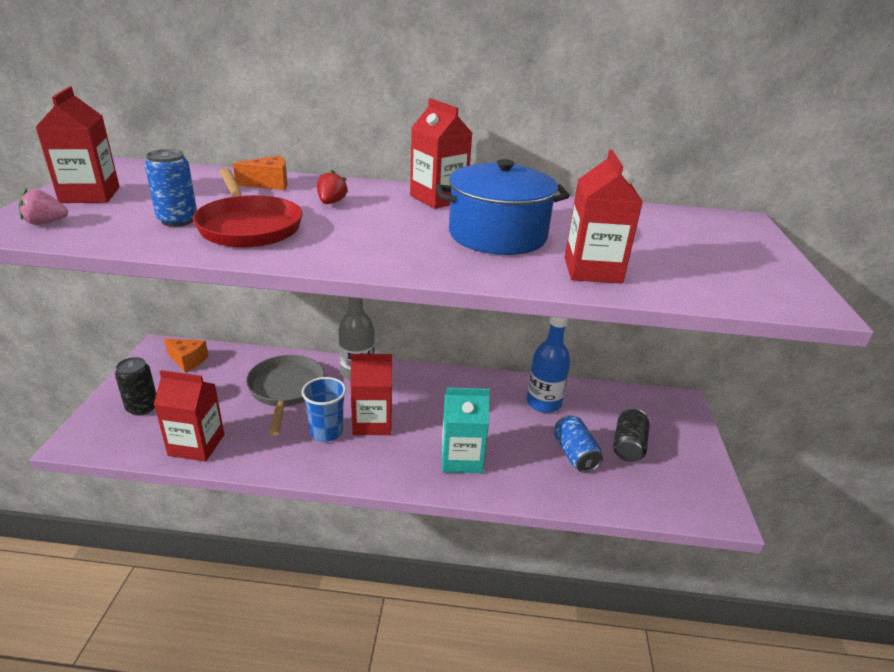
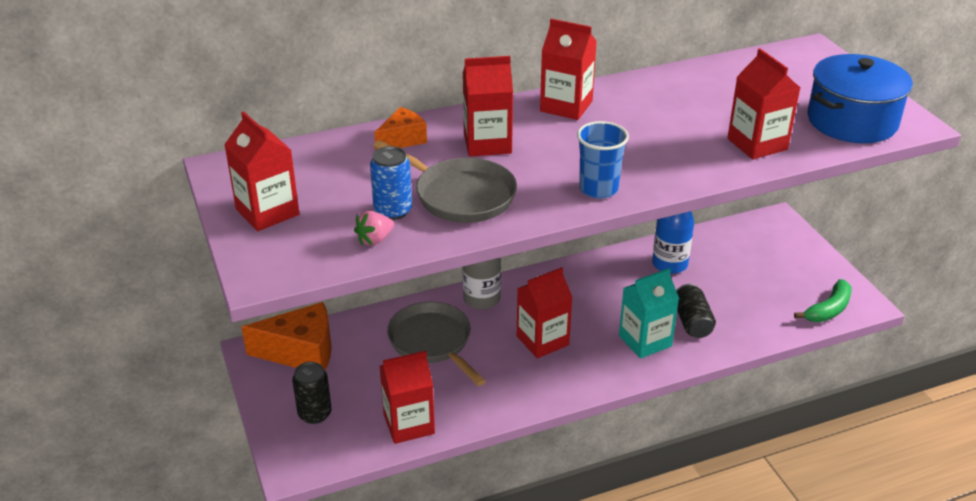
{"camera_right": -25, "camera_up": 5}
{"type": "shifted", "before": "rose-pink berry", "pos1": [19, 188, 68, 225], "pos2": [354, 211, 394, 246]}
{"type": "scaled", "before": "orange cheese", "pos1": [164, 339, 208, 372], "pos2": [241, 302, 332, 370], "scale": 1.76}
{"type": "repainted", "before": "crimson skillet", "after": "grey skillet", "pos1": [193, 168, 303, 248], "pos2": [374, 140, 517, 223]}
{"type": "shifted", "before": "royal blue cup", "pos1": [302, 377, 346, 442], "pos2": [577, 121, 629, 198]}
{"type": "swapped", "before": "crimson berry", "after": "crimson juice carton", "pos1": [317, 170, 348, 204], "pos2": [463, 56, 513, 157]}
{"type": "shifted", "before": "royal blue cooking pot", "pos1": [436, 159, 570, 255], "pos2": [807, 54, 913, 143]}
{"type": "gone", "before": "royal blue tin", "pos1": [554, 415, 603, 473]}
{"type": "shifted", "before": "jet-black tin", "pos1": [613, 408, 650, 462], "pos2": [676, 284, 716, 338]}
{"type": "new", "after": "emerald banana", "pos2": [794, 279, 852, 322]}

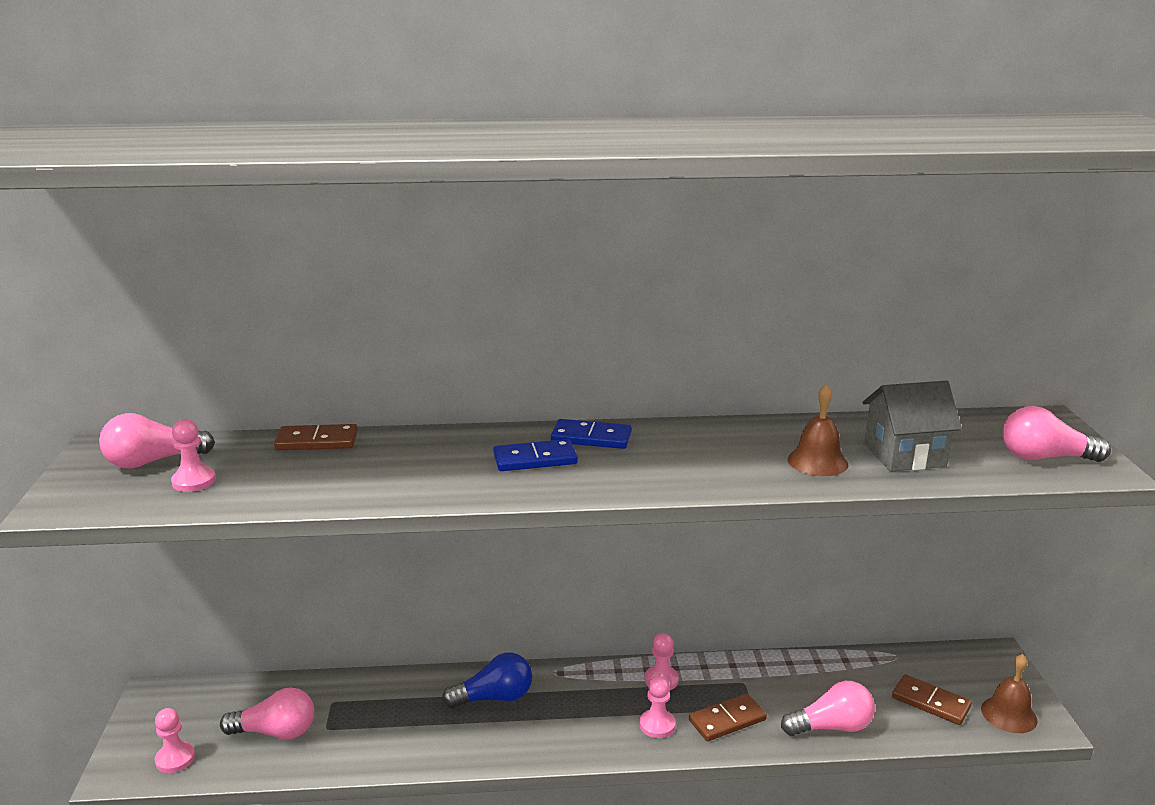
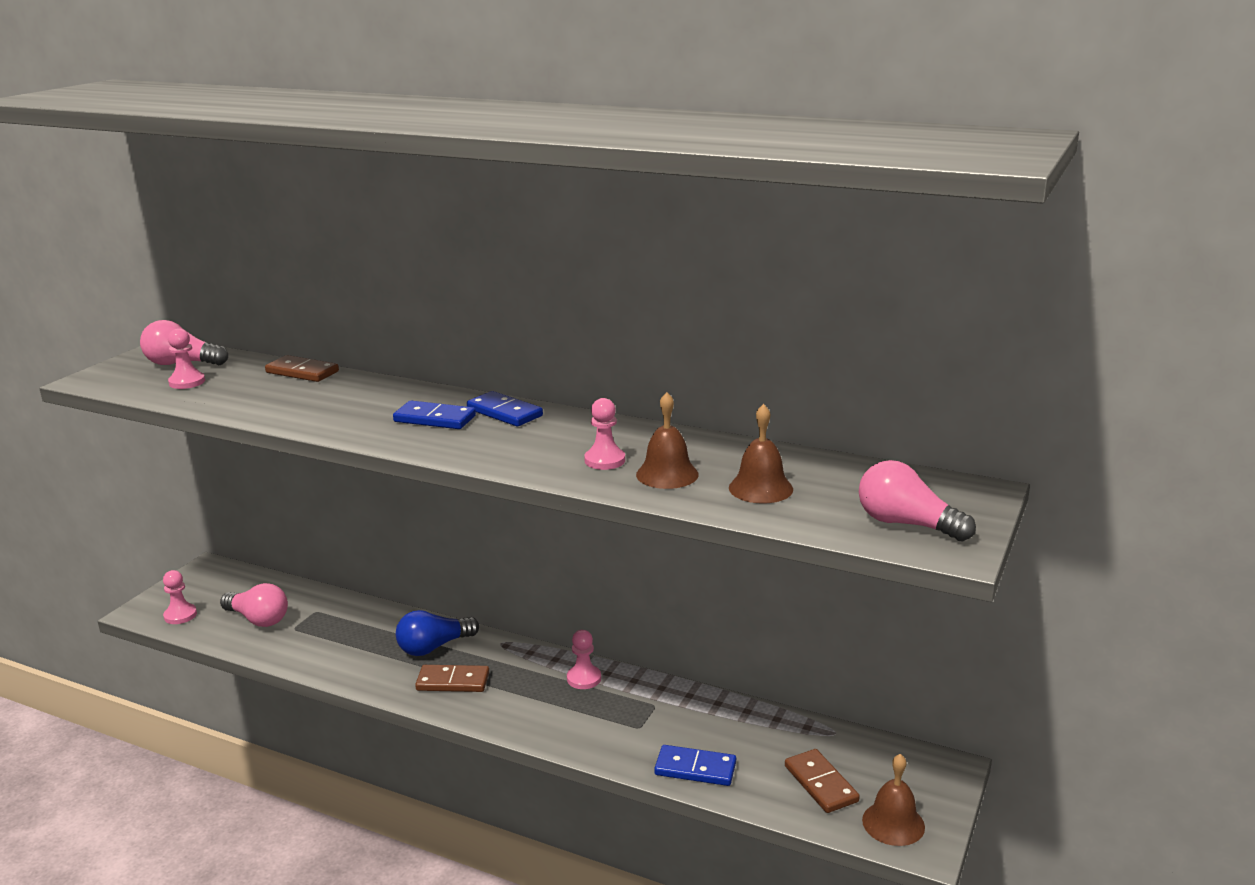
{"camera_right": 30, "camera_up": 0}
{"type": "rotated", "before": "royal blue light bulb", "pos1": [442, 653, 532, 708], "pos2": [396, 610, 479, 656], "turn": 135}
{"type": "shifted", "before": "rose-pink chess pawn", "pos1": [640, 676, 676, 738], "pos2": [584, 398, 625, 470]}
{"type": "shifted", "before": "brown domino tile", "pos1": [689, 694, 767, 741], "pos2": [415, 665, 489, 692]}
{"type": "swapped", "before": "rose-pink light bulb", "after": "royal blue domino tile", "pos1": [781, 681, 875, 736], "pos2": [654, 745, 736, 786]}
{"type": "swapped", "before": "grey house", "after": "brown bell", "pos1": [862, 380, 962, 472], "pos2": [729, 404, 793, 504]}

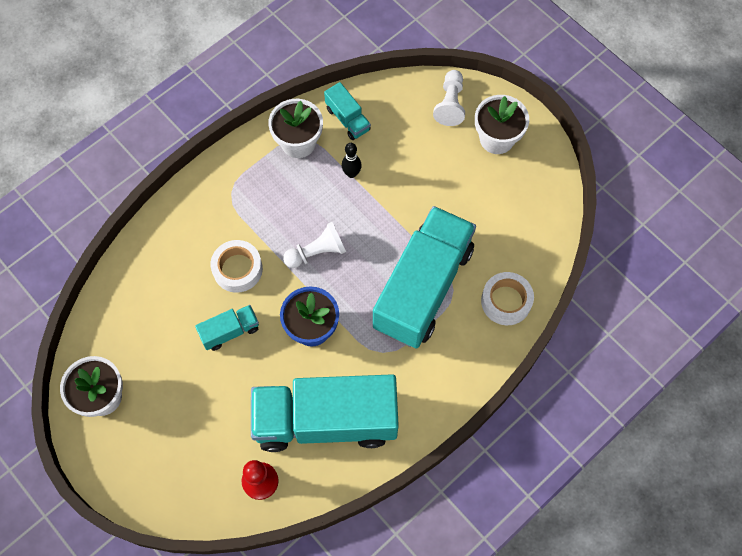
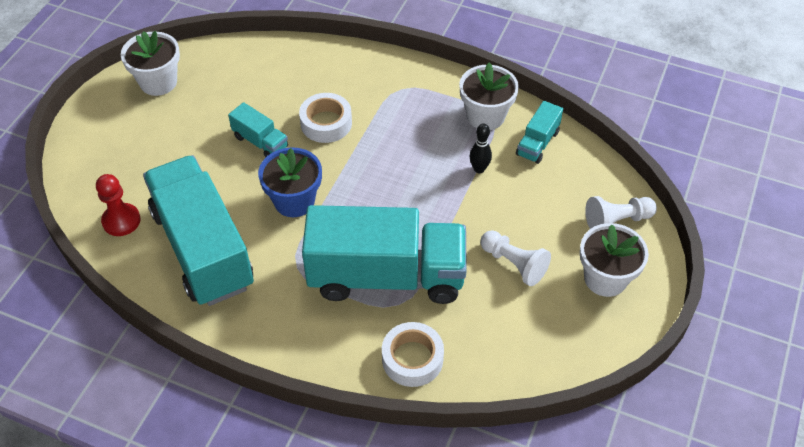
{"camera_right": 65, "camera_up": -15}
{"type": "shifted", "before": "pure white chess pawn", "pos1": [283, 222, 346, 268], "pos2": [480, 230, 551, 286]}

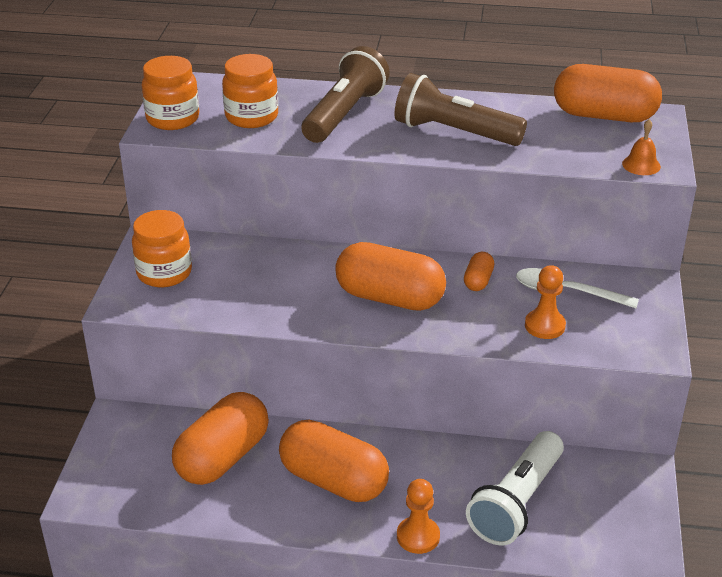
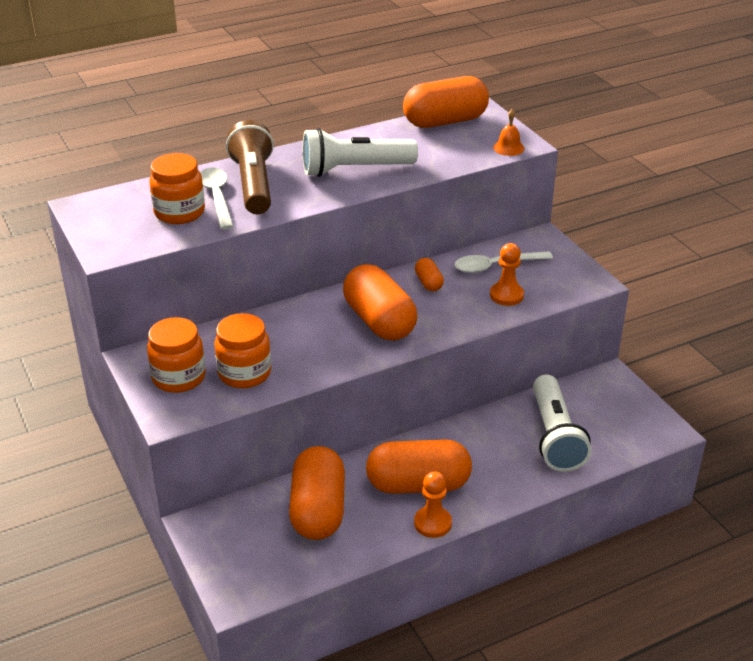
{"camera_right": -35, "camera_up": 0}
{"type": "shifted", "before": "orange jar", "pos1": [142, 56, 199, 130], "pos2": [214, 313, 271, 388]}
{"type": "rotated", "before": "orange pill", "pos1": [335, 242, 446, 311], "pos2": [343, 264, 417, 341], "turn": 75}
{"type": "repainted", "before": "brown pocket torch", "after": "pure white pocket torch", "pos1": [395, 73, 527, 146], "pos2": [303, 128, 418, 177]}
{"type": "shifted", "before": "orange chess pawn", "pos1": [397, 479, 440, 554], "pos2": [414, 472, 452, 538]}
{"type": "new", "after": "pure white teaspoon", "pos2": [200, 168, 234, 229]}

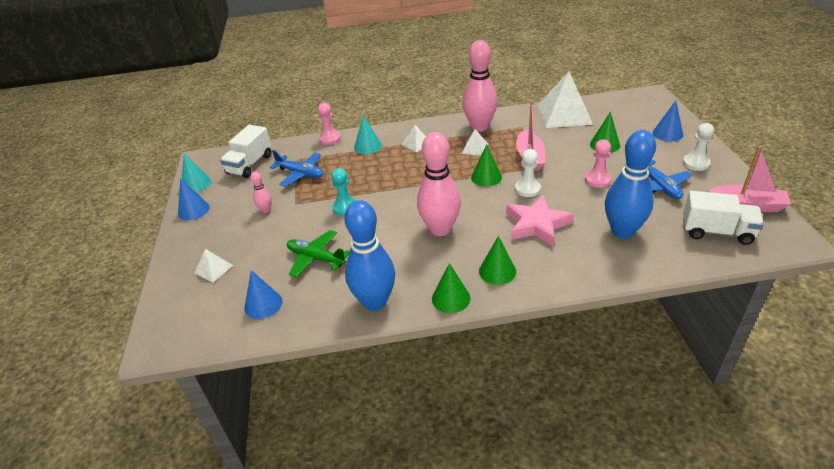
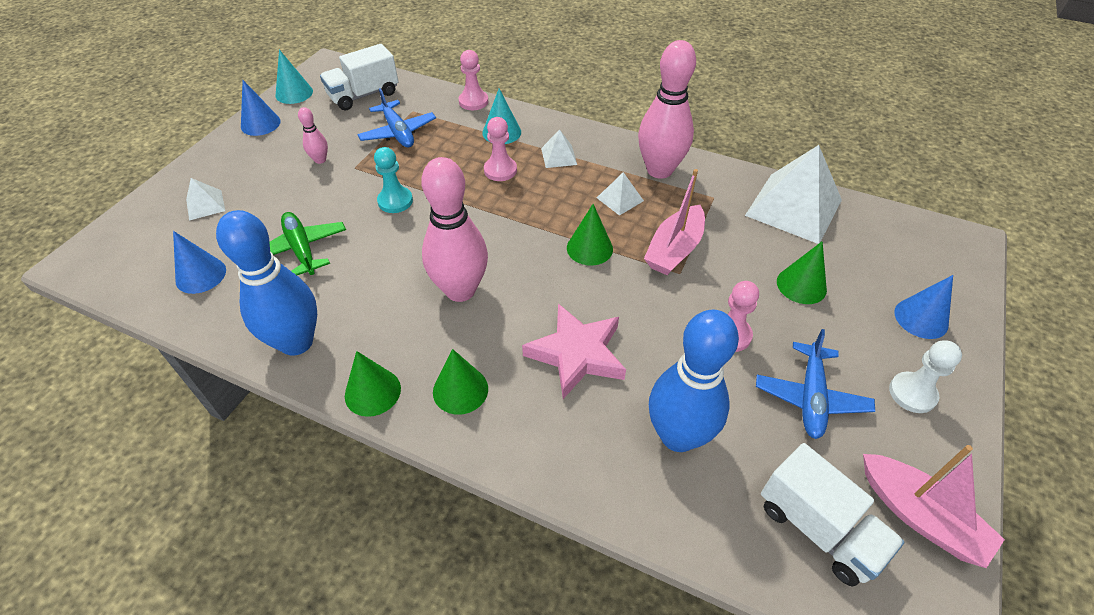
{"camera_right": 30, "camera_up": 10}
{"type": "gone", "before": "pure white chess pawn", "pos1": [515, 149, 541, 197]}
{"type": "new", "after": "rose-pink chess pawn", "pos2": [484, 117, 517, 181]}

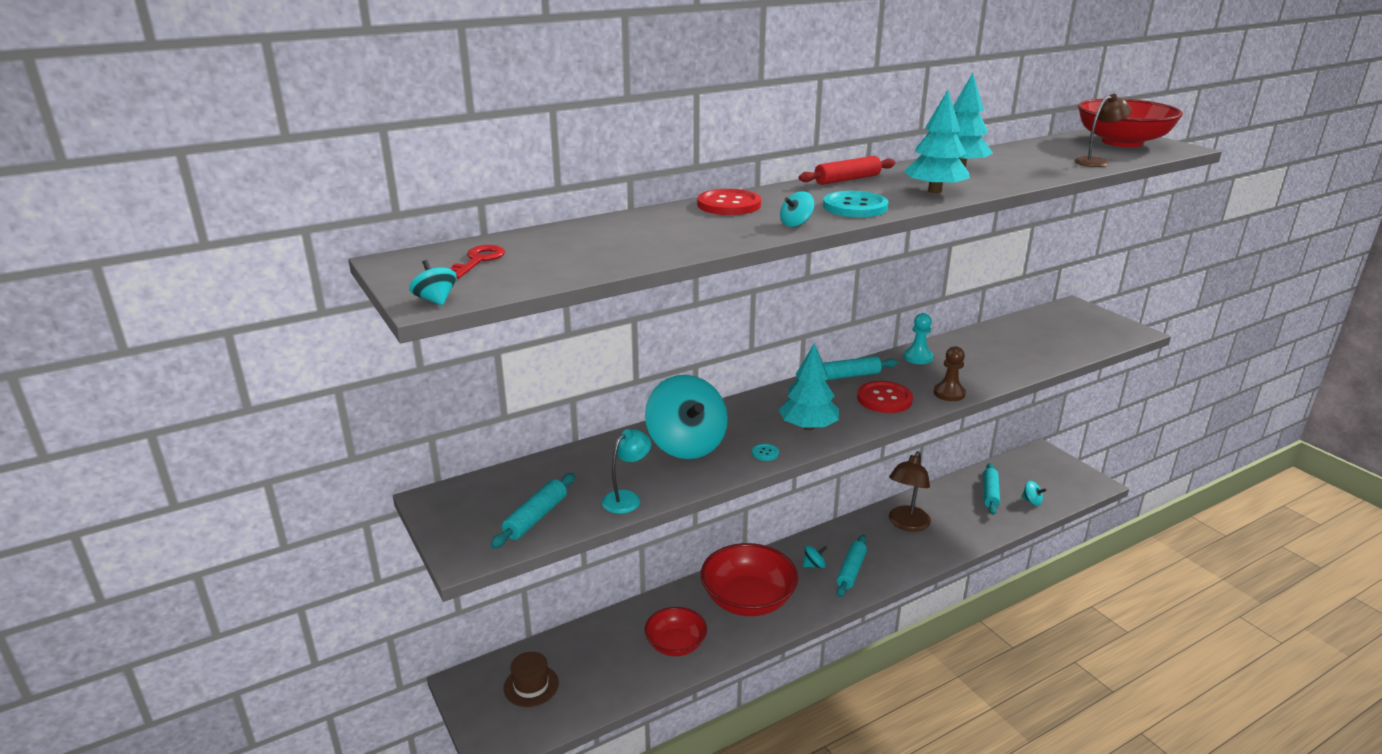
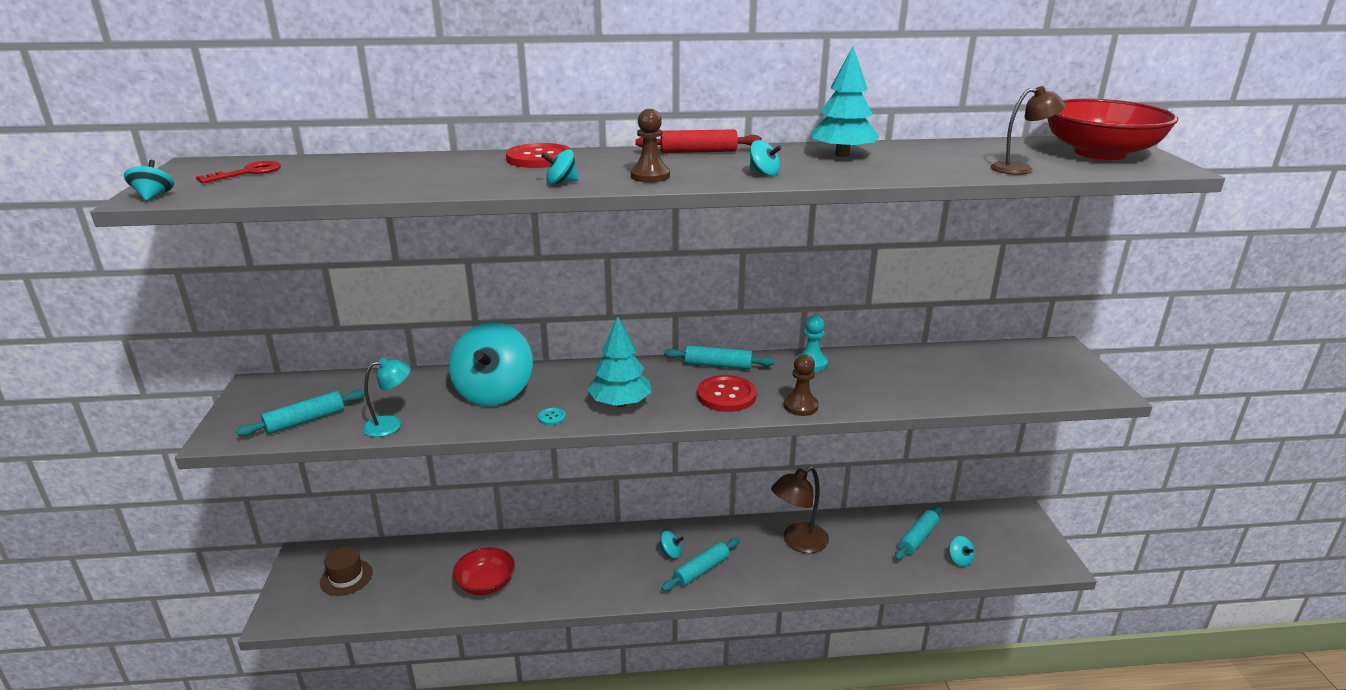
{"camera_right": 25, "camera_up": 0}
{"type": "gone", "before": "crimson bowl", "pos1": [701, 543, 798, 616]}
{"type": "swapped", "before": "teal shirt button", "after": "brown chess pawn", "pos1": [823, 191, 888, 217], "pos2": [631, 109, 670, 182]}
{"type": "swapped", "before": "teal toy tree", "after": "teal toy top", "pos1": [904, 90, 970, 193], "pos2": [750, 140, 782, 176]}

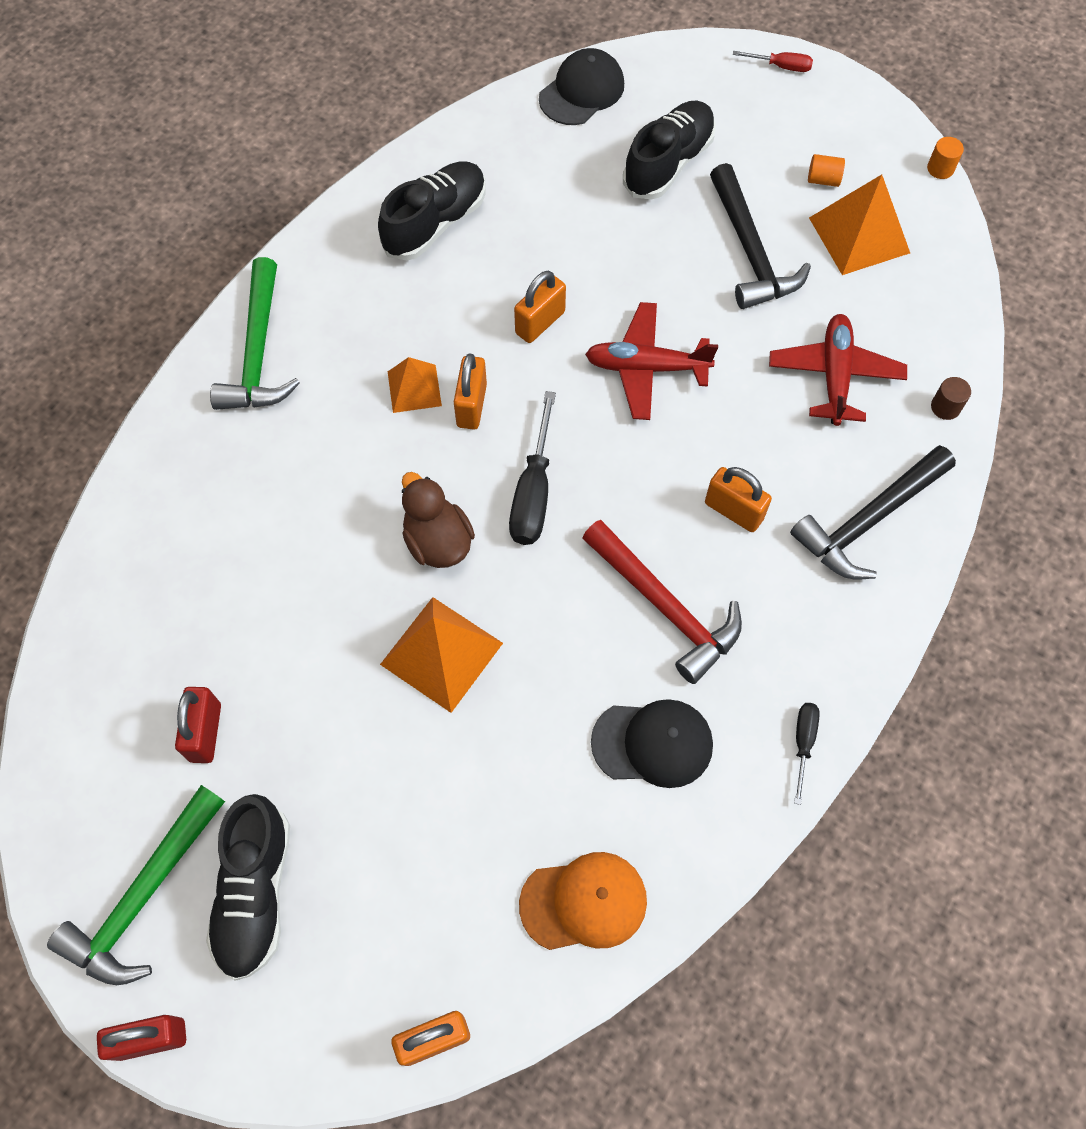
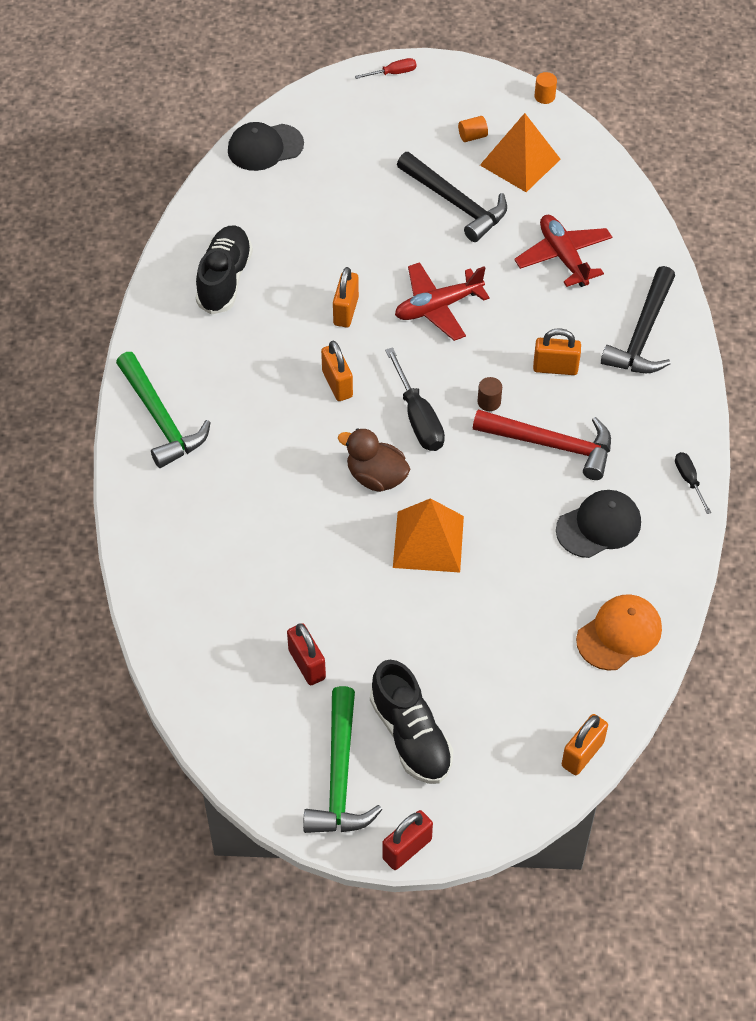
{"camera_right": -30, "camera_up": -10}
{"type": "gone", "before": "orange pyramid shape", "pos1": [388, 357, 442, 413]}
{"type": "rotated", "before": "jet-black cap", "pos1": [539, 48, 624, 125], "pos2": [228, 122, 304, 171], "turn": -120}
{"type": "gone", "before": "jet-black lace-up shoe", "pos1": [623, 101, 716, 200]}
{"type": "shifted", "before": "brown cylinder", "pos1": [931, 377, 971, 420], "pos2": [477, 377, 502, 411]}

